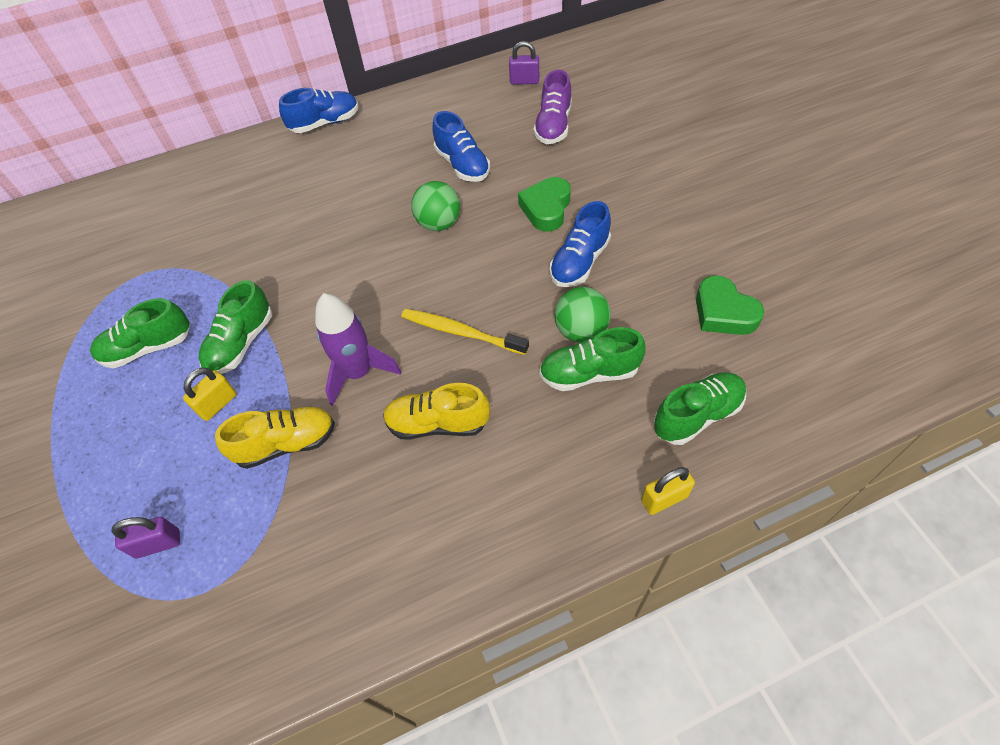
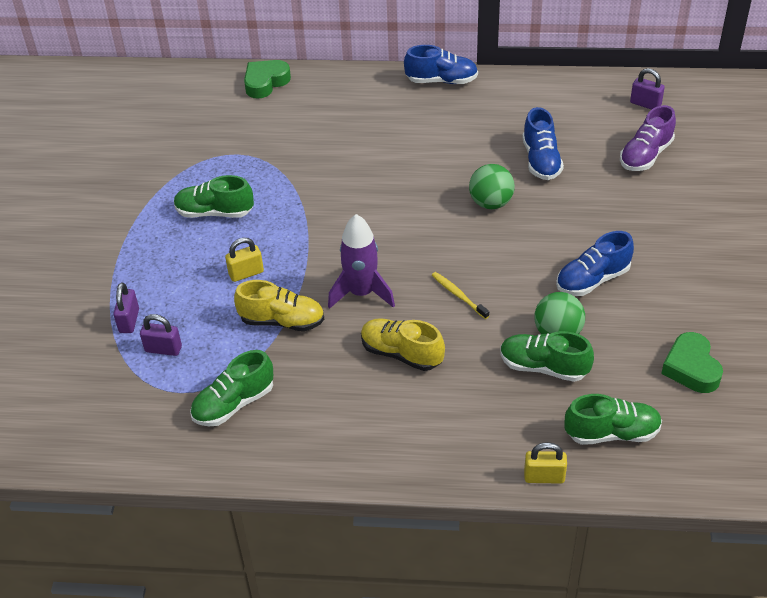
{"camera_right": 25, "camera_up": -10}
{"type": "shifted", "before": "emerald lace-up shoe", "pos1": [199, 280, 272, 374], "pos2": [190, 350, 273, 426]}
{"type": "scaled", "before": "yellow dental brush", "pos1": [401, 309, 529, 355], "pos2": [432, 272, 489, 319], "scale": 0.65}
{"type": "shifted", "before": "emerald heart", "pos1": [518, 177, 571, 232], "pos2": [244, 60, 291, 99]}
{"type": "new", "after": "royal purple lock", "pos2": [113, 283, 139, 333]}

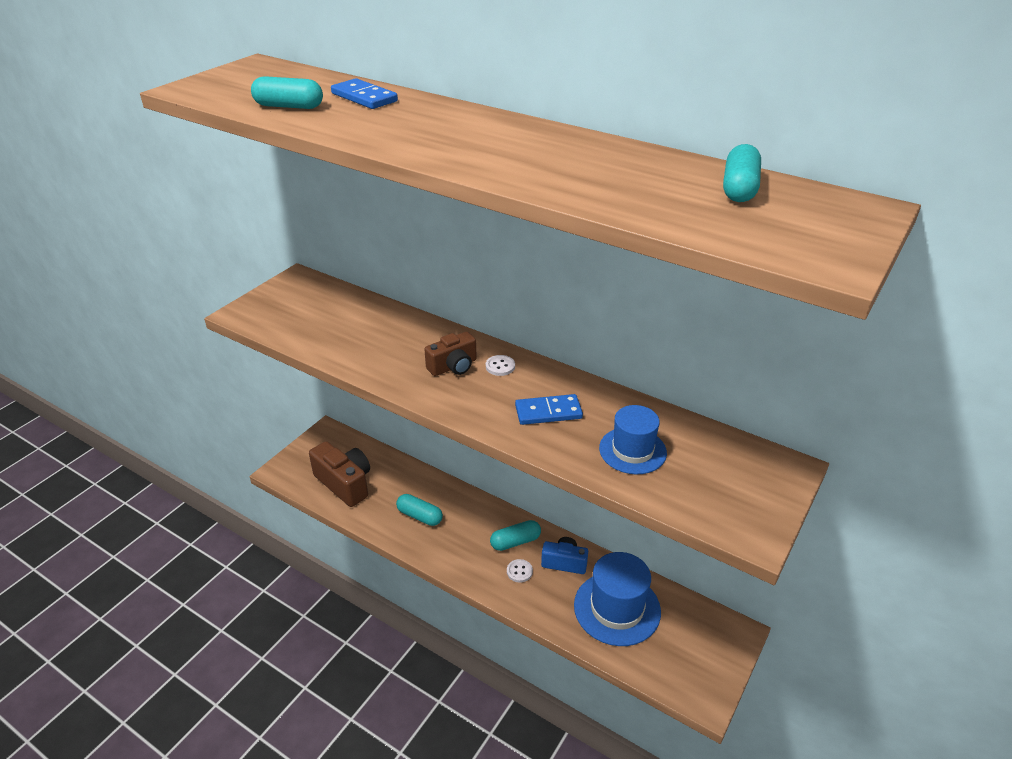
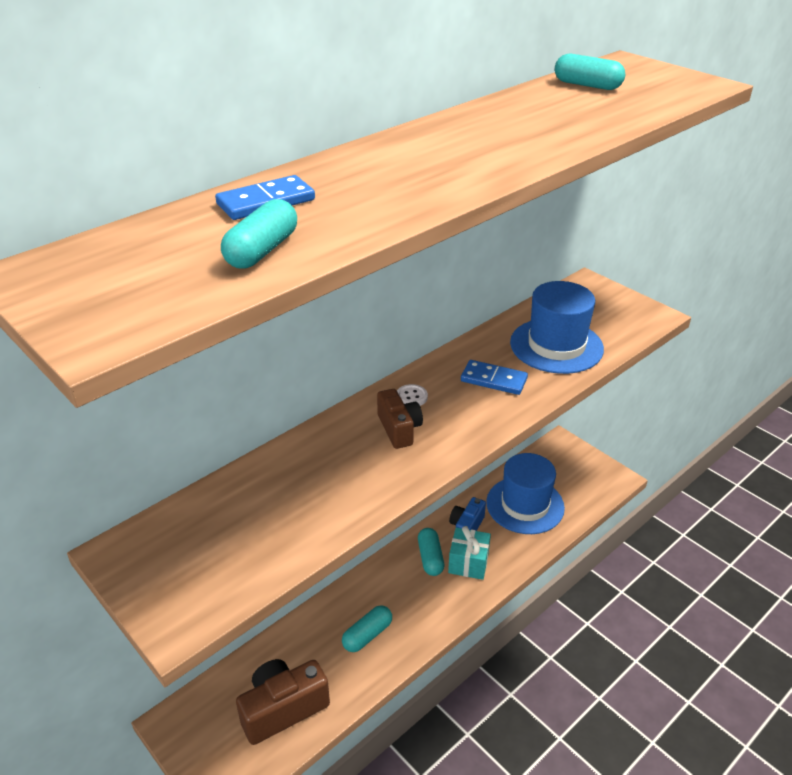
{"camera_right": -75, "camera_up": 0}
{"type": "swapped", "before": "pure white shirt button", "after": "teal wrapped gift", "pos1": [507, 559, 533, 583], "pos2": [448, 526, 491, 580]}
{"type": "rotated", "before": "royal blue domino tile", "pos1": [515, 394, 583, 425], "pos2": [461, 360, 528, 395], "turn": -75}
{"type": "scaled", "before": "royal blue hat", "pos1": [599, 405, 667, 474], "pos2": [510, 281, 604, 374], "scale": 1.58}

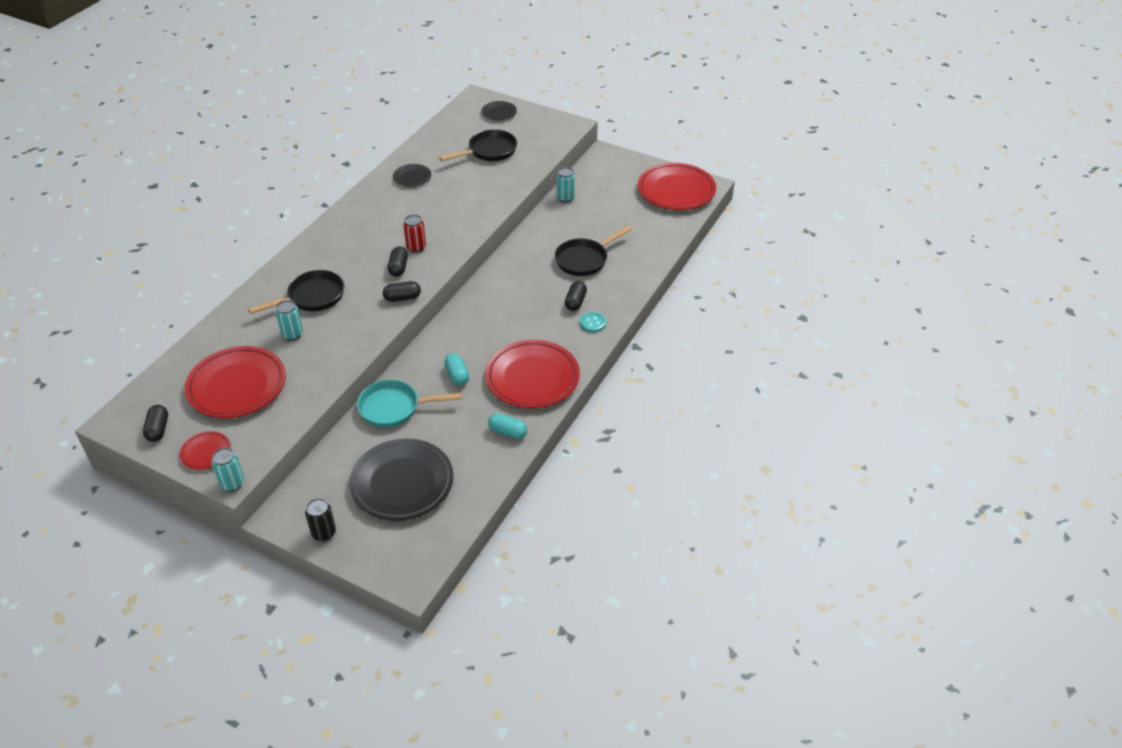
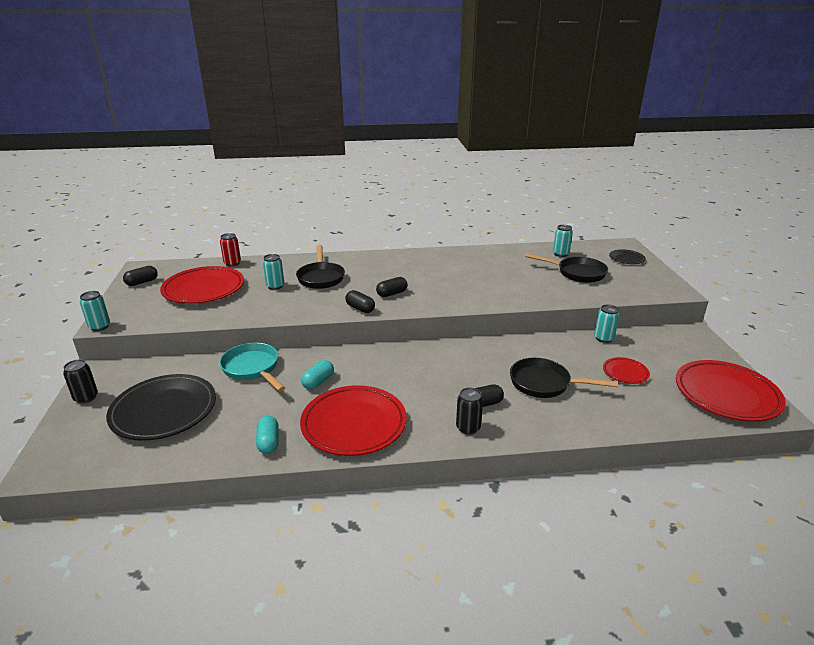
{"camera_right": 55, "camera_up": -15}
{"type": "shifted", "before": "crimson flat dish", "pos1": [179, 431, 231, 470], "pos2": [603, 357, 650, 384]}
{"type": "rotated", "before": "jet-black skillet", "pos1": [248, 270, 344, 314], "pos2": [296, 245, 345, 289], "turn": 60}
{"type": "gone", "before": "jet-black flat dish", "pos1": [393, 164, 431, 187]}
{"type": "shifted", "before": "crimson tin", "pos1": [403, 215, 426, 253], "pos2": [220, 233, 241, 267]}
{"type": "swapped", "before": "teal shirt button", "after": "jet-black tin", "pos1": [580, 312, 606, 332], "pos2": [456, 388, 483, 435]}
{"type": "new", "after": "teal tin", "pos2": [553, 225, 573, 257]}

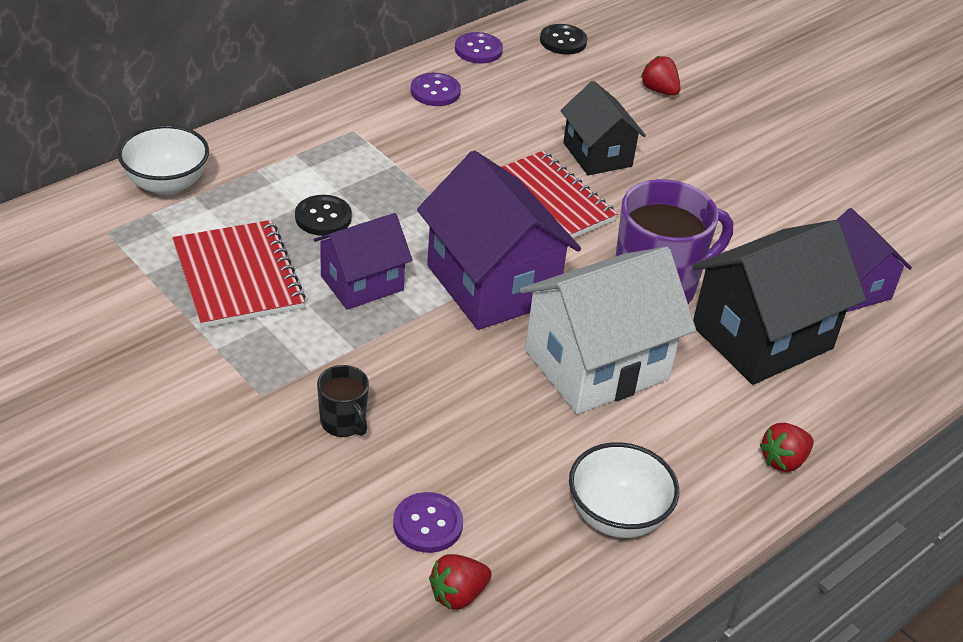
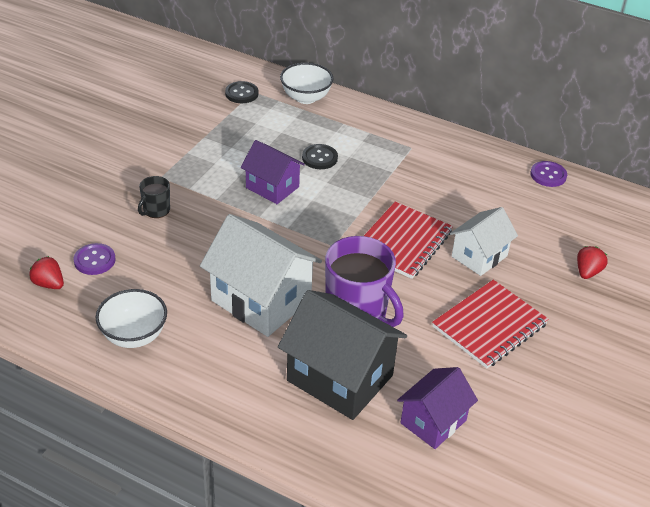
{"camera_right": 70, "camera_up": 0}
{"type": "shifted", "before": "crimson exercise book", "pos1": [172, 220, 306, 328], "pos2": [432, 280, 549, 368]}
{"type": "gone", "before": "royal purple shirt button", "pos1": [411, 73, 461, 106]}
{"type": "gone", "before": "royal purple house", "pos1": [417, 151, 581, 330]}
{"type": "shifted", "before": "jet-black shirt button", "pos1": [540, 24, 587, 54], "pos2": [225, 81, 259, 103]}
{"type": "repainted", "before": "jet-black house", "after": "pure white house", "pos1": [560, 81, 646, 176], "pos2": [450, 207, 518, 276]}
{"type": "gone", "before": "crimson berry", "pos1": [760, 423, 814, 472]}

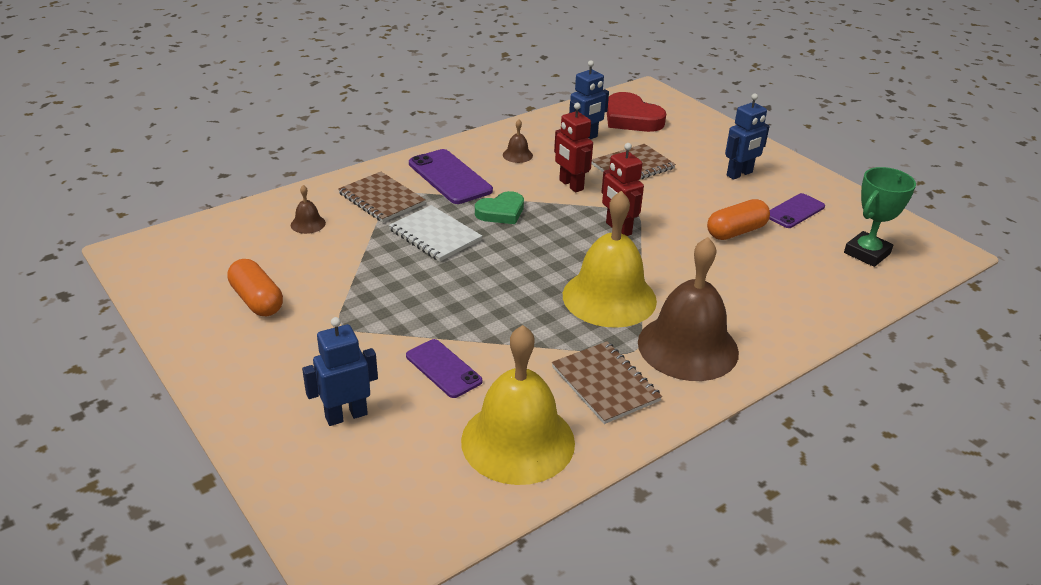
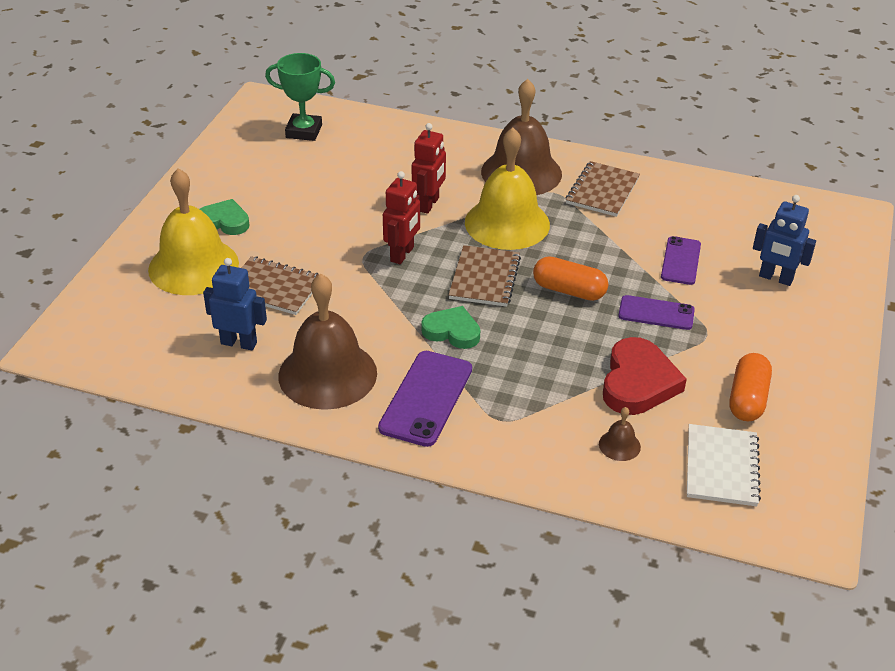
{"camera_right": -125, "camera_up": 5}
{"type": "shifted", "before": "brown exercise book", "pos1": [338, 172, 426, 222], "pos2": [449, 245, 521, 307]}
{"type": "shifted", "before": "pure white exercise book", "pos1": [389, 205, 482, 262], "pos2": [687, 424, 761, 506]}
{"type": "shifted", "before": "yellow bell", "pos1": [461, 325, 575, 485], "pos2": [148, 168, 239, 295]}
{"type": "scaled", "before": "brown bell", "pos1": [503, 120, 533, 163], "pos2": [278, 274, 377, 410], "scale": 2.5}
{"type": "shifted", "before": "crimson toy robot", "pos1": [554, 103, 593, 192], "pos2": [412, 123, 446, 214]}
{"type": "shifted", "before": "crimson heart", "pos1": [607, 92, 666, 132], "pos2": [603, 337, 687, 415]}
{"type": "shifted", "before": "orange pill", "pos1": [707, 199, 770, 240], "pos2": [533, 256, 608, 301]}
{"type": "swapped", "before": "royal blue toy robot", "after": "emerald heart", "pos1": [725, 93, 770, 180], "pos2": [200, 199, 249, 235]}
{"type": "shifted", "before": "royal purple smartphone", "pos1": [769, 193, 825, 228], "pos2": [618, 295, 695, 330]}

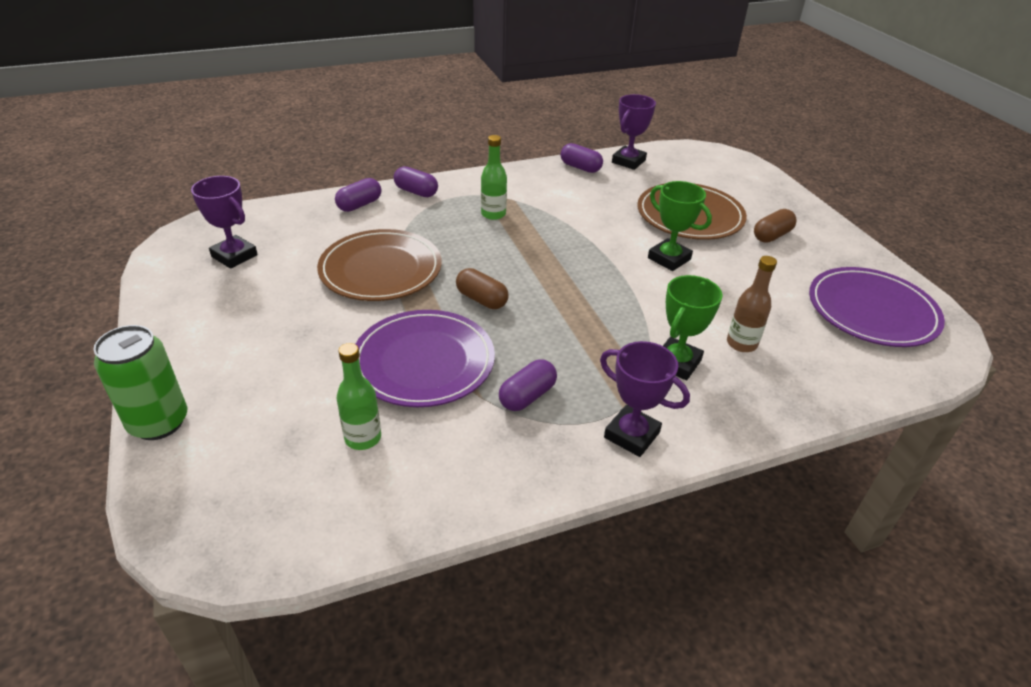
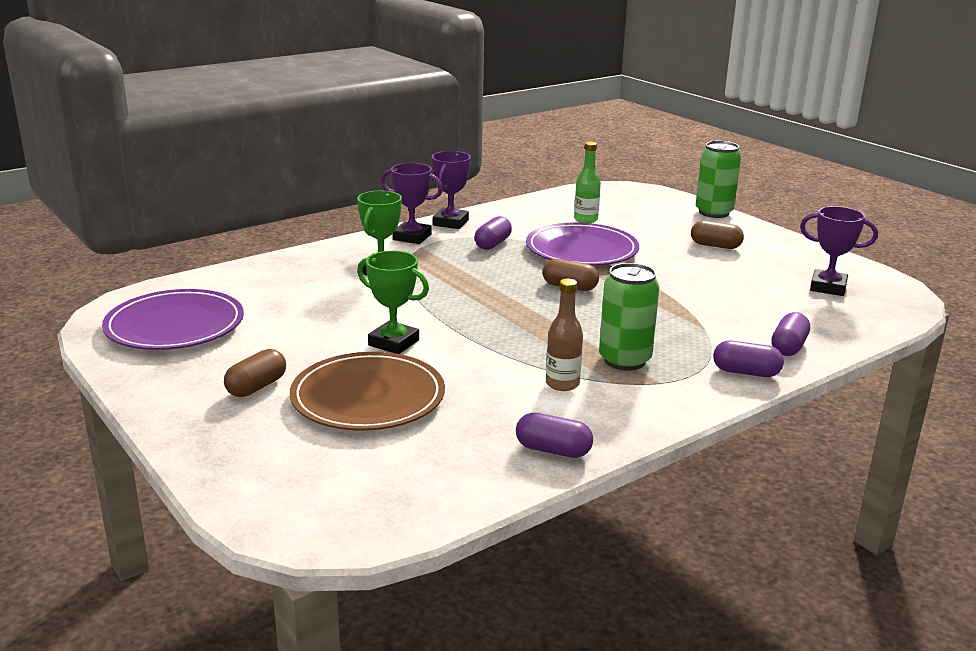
{"camera_right": 165, "camera_up": -15}
{"type": "gone", "before": "brown flat dish", "pos1": [317, 229, 442, 301]}
{"type": "swapped", "before": "emerald flask", "after": "emerald tin", "pos1": [481, 135, 507, 220], "pos2": [599, 263, 660, 371]}
{"type": "shifted", "before": "royal purple award cup", "pos1": [612, 94, 656, 170], "pos2": [432, 151, 471, 229]}
{"type": "shifted", "before": "brown flask", "pos1": [727, 256, 777, 352], "pos2": [546, 278, 583, 391]}
{"type": "new", "after": "brown pill", "pos2": [691, 221, 744, 249]}

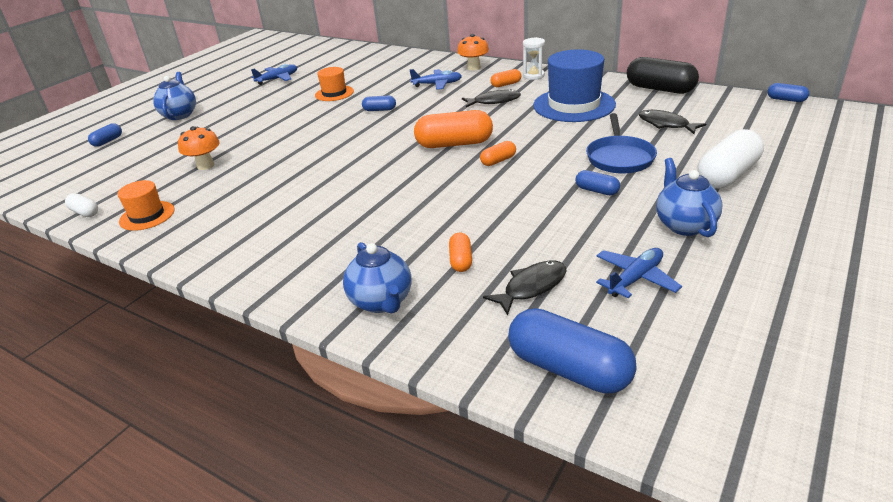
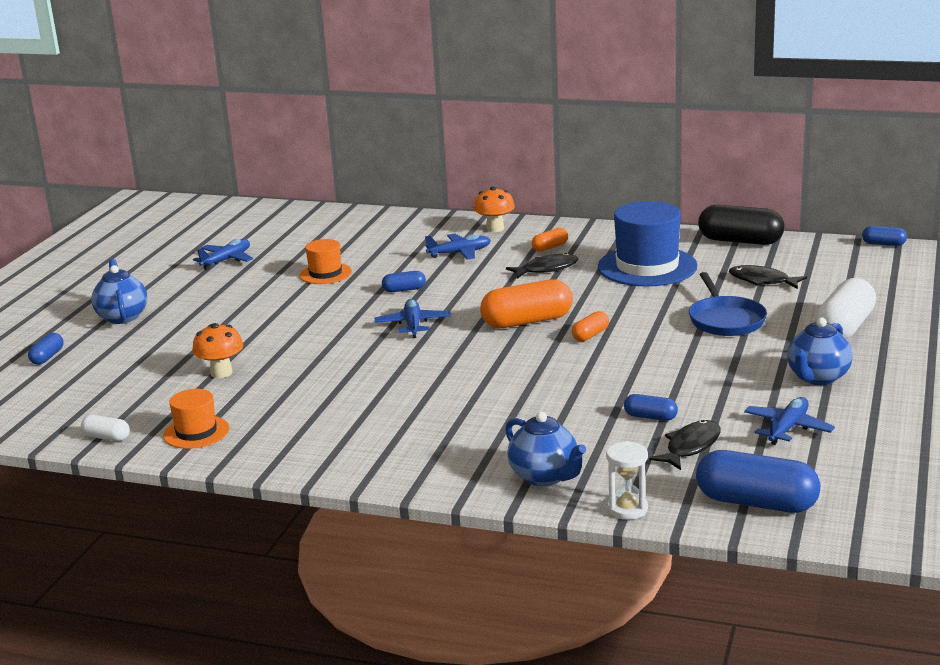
{"camera_right": -15, "camera_up": -10}
{"type": "gone", "before": "orange pill", "pos1": [449, 233, 472, 272]}
{"type": "shifted", "before": "pure white sand timer", "pos1": [523, 37, 545, 80], "pos2": [606, 441, 648, 520]}
{"type": "shifted", "before": "royal blue pill", "pos1": [576, 170, 620, 195], "pos2": [624, 394, 678, 421]}
{"type": "rotated", "before": "royal blue teapot", "pos1": [656, 158, 723, 237], "pos2": [787, 317, 853, 385], "turn": -120}
{"type": "new", "after": "royal blue aeroplane", "pos2": [375, 299, 451, 338]}

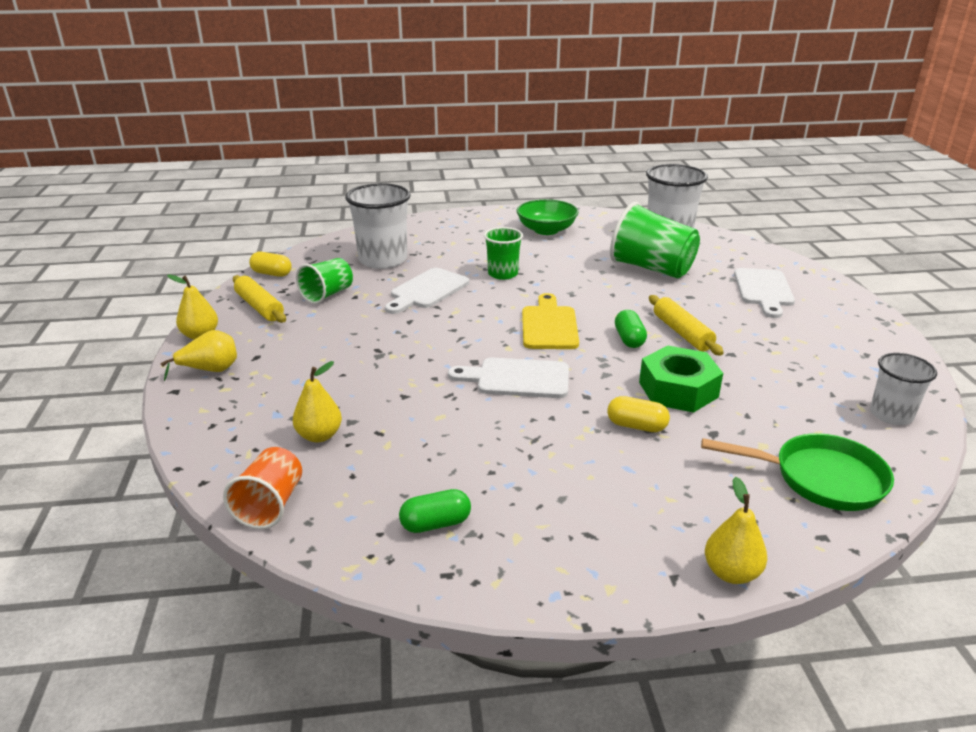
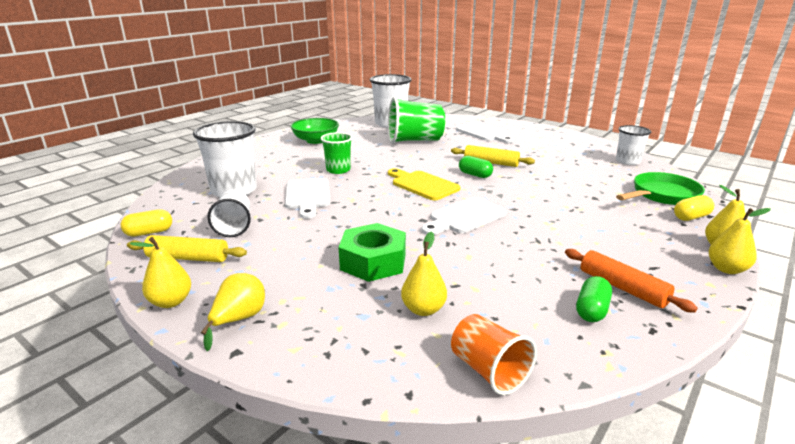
{"camera_right": -45, "camera_up": -5}
{"type": "repainted", "before": "emerald cup", "after": "pure white cup", "pos1": [296, 258, 353, 304], "pos2": [207, 190, 251, 237]}
{"type": "shifted", "before": "yellow pill", "pos1": [607, 396, 670, 432], "pos2": [674, 195, 714, 221]}
{"type": "shifted", "before": "emerald nut", "pos1": [639, 345, 723, 413], "pos2": [339, 223, 406, 282]}
{"type": "new", "after": "orange pastry roller", "pos2": [565, 249, 698, 312]}
{"type": "new", "after": "yellow pear", "pos2": [709, 208, 771, 274]}

